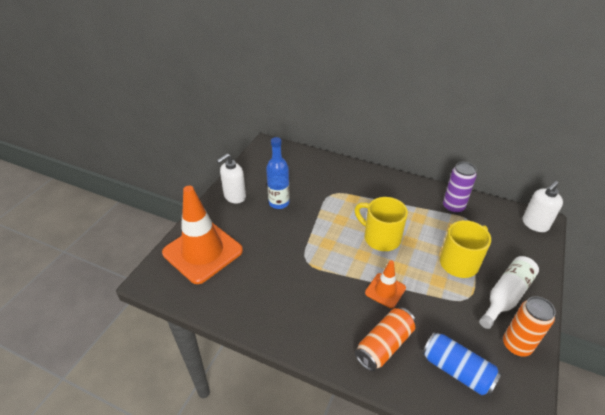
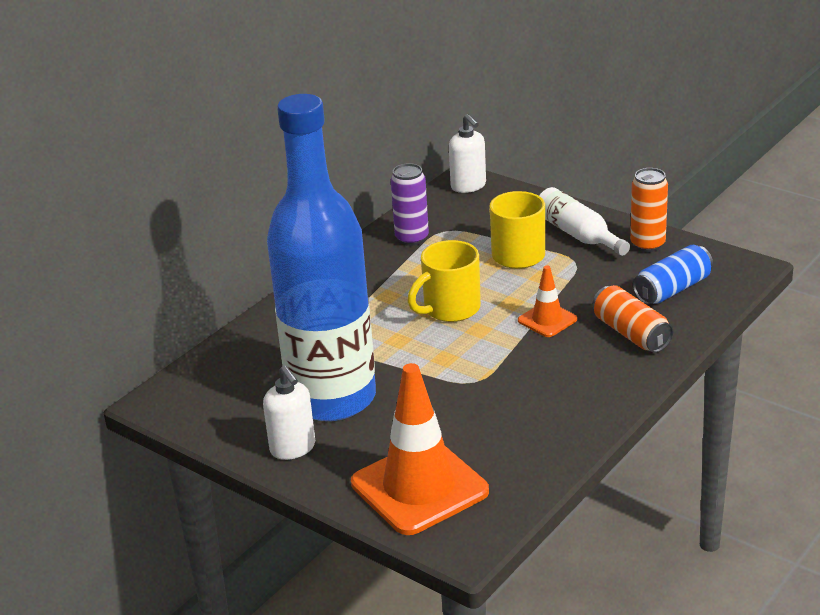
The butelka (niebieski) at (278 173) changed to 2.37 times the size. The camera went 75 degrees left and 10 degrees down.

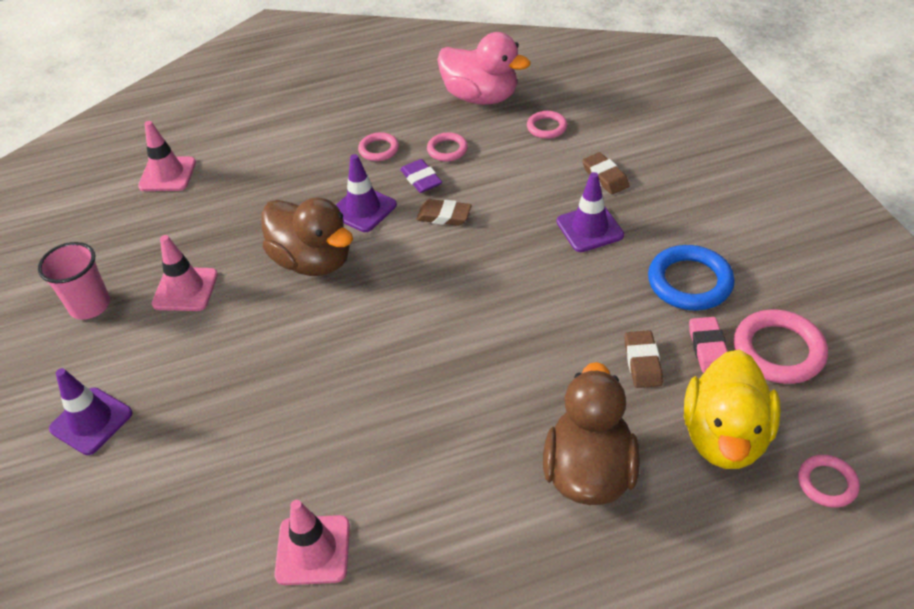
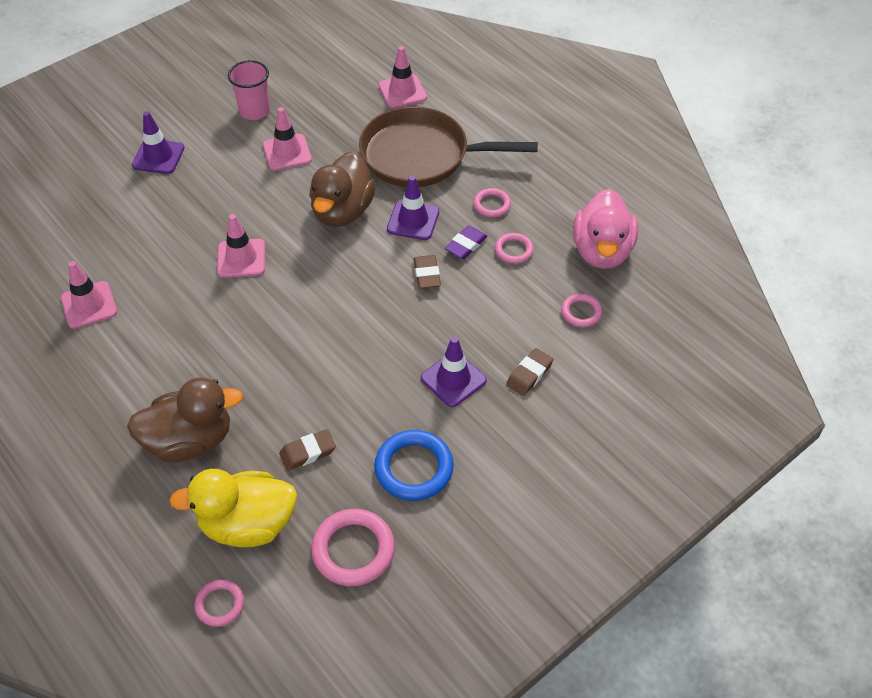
The gumka do mazania (różowy) at (708 345) disappeared. The pachołek (różowy) at (241 246) appeared. The patelnia (brązowy) at (448 147) appeared. The camera went 65 degrees right and 5 degrees up.

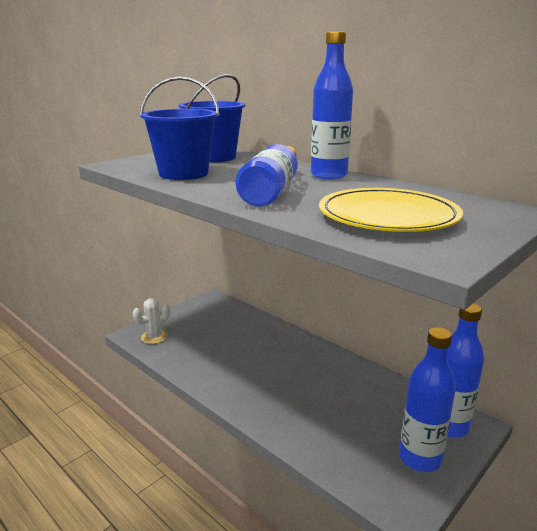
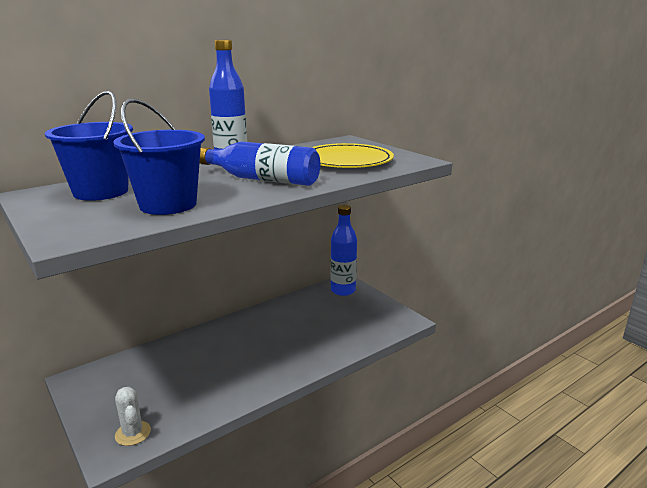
The butelka (niebieski) at (427 399) disappeared. The camera went 80 degrees left and 0 degrees up.

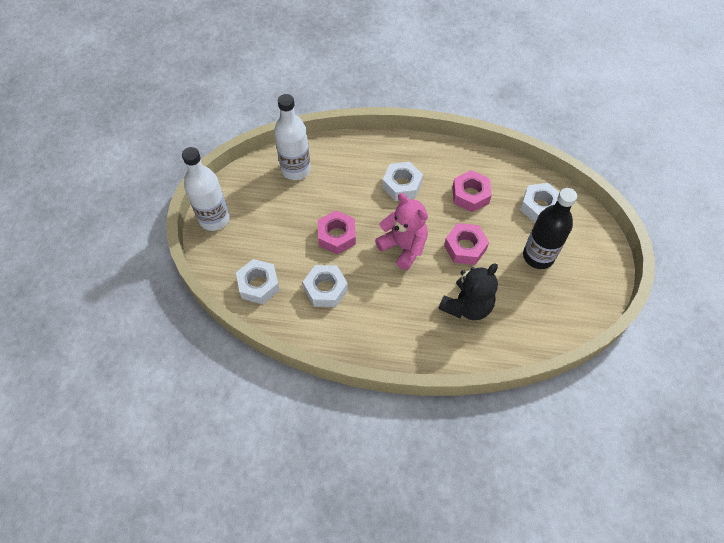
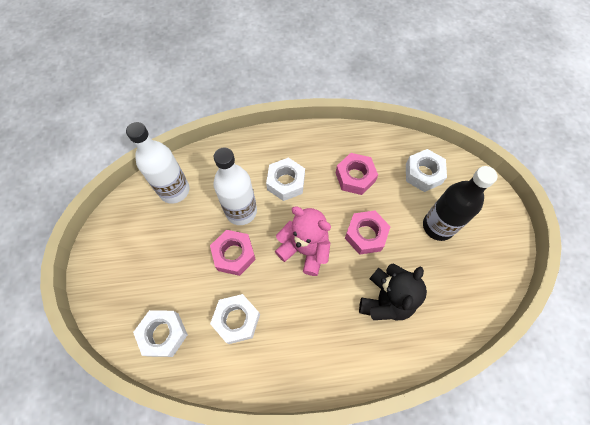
The butelka (biały) moved from (205 189) to (235 186). The camera went 15 degrees left and 5 degrees up.

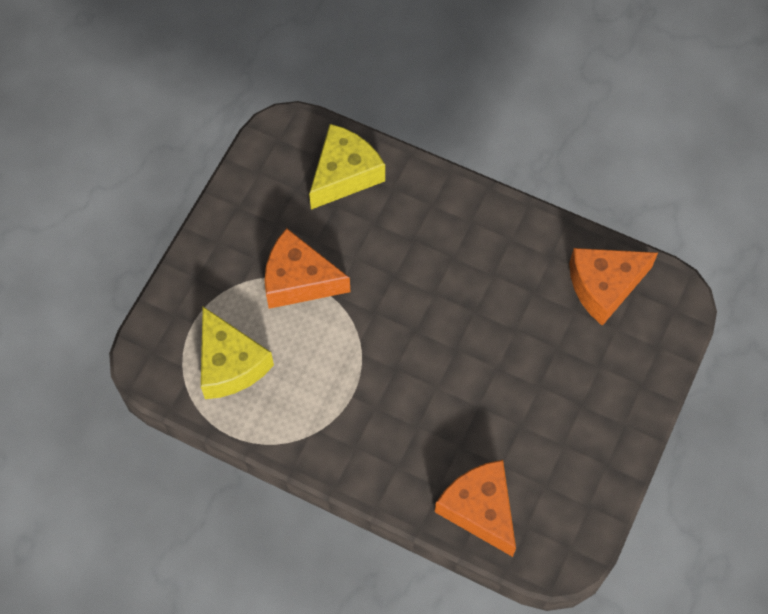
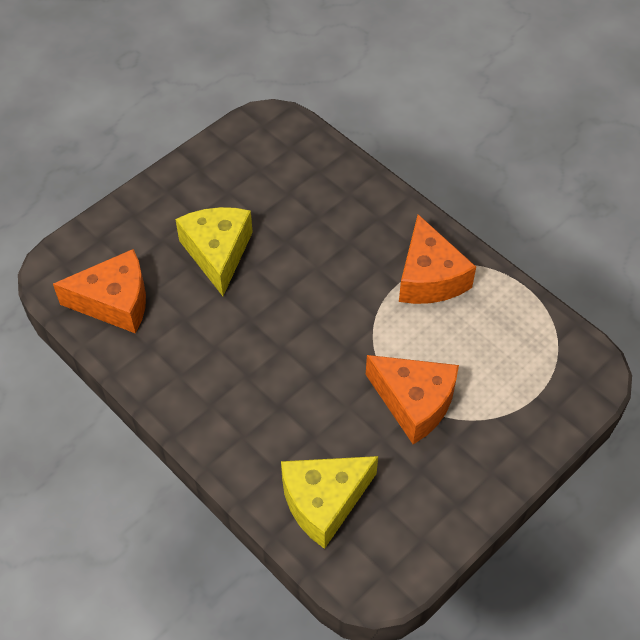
The ser (żółty) moved from (237 353) to (214 251). The ser (pomarańczowy) moved from (475 508) to (437 259). The camera went 160 degrees left and 10 degrees down.

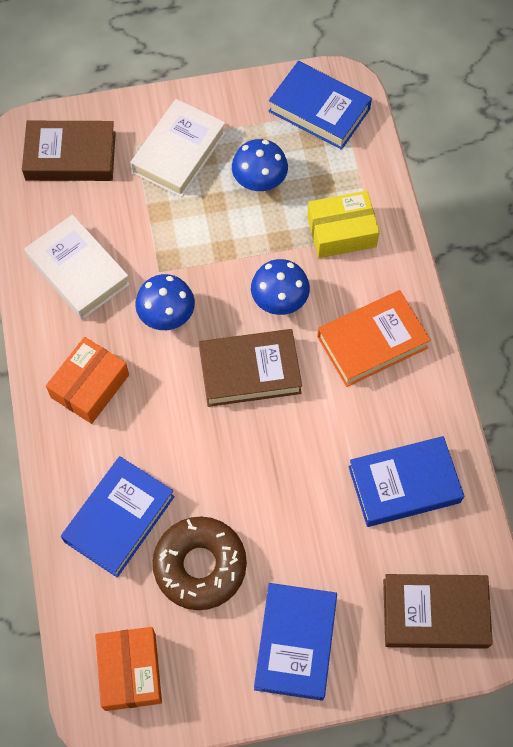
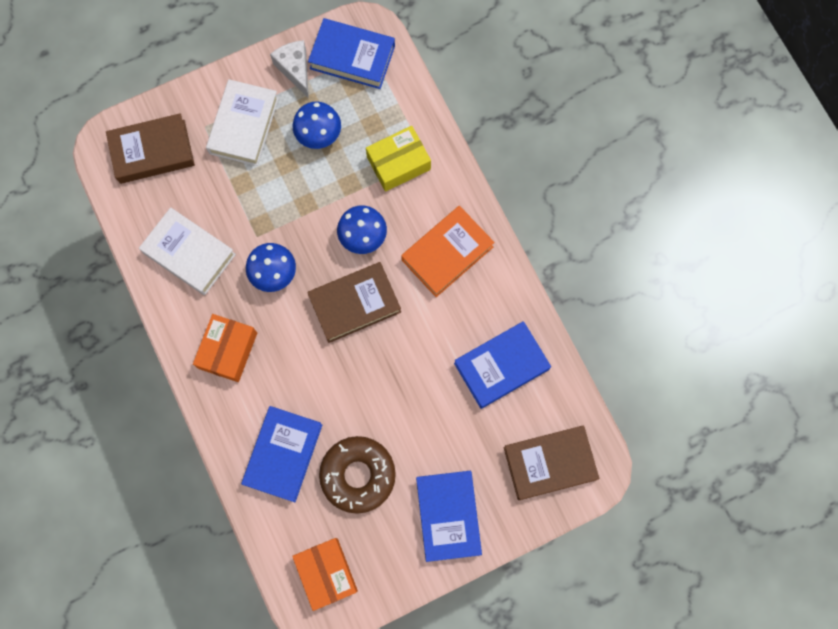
The ser (biały) at (289 69) appeared. The camera went 15 degrees left and 10 degrees up.

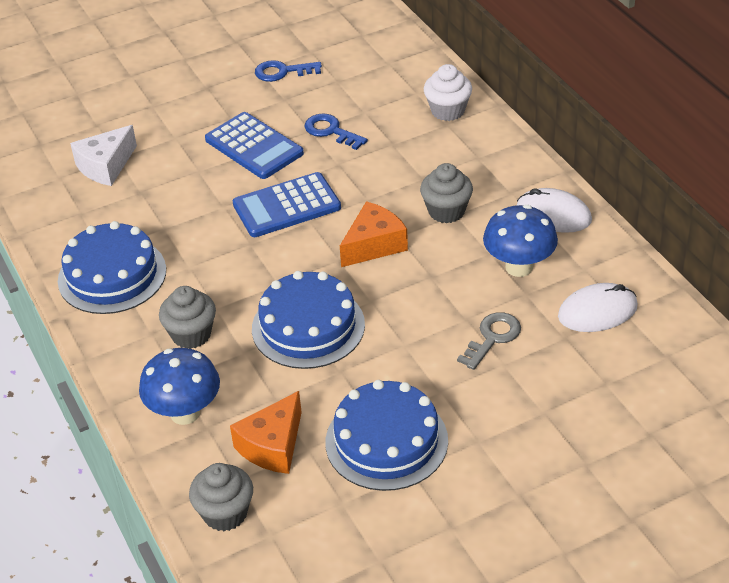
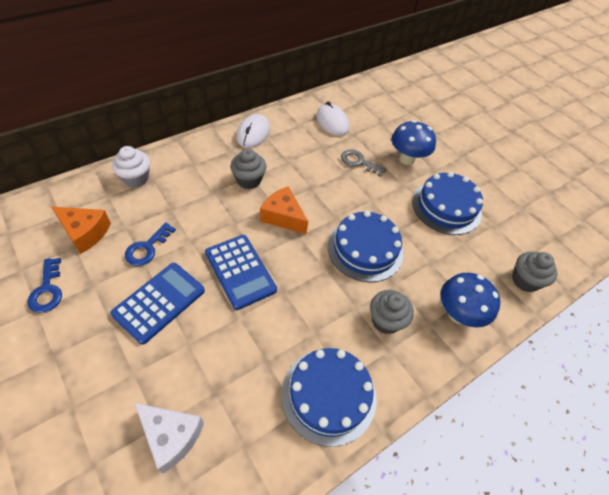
The ser (pomarańczowy) moved from (266 432) to (81 230). The grzyb (niebieski) moved from (520 241) to (413 142). The camera went 105 degrees left and 10 degrees up.

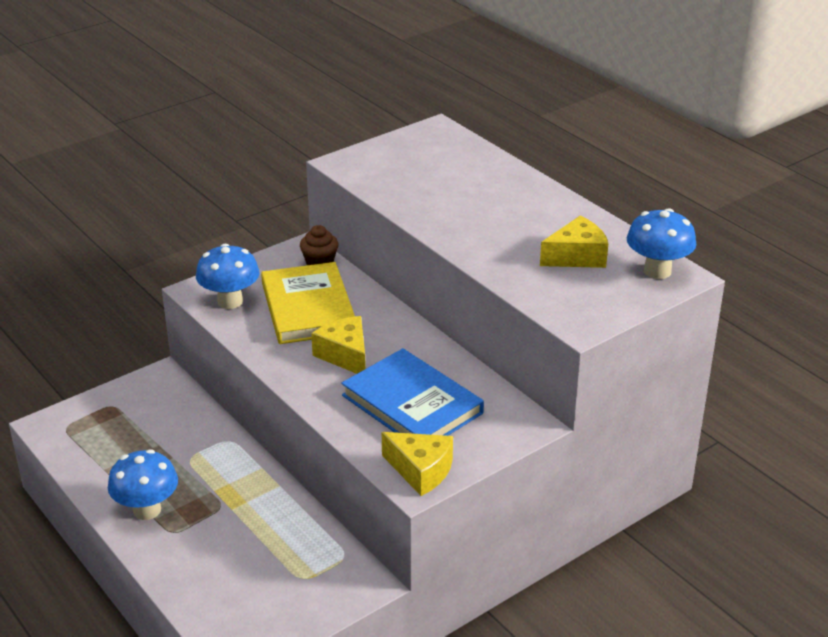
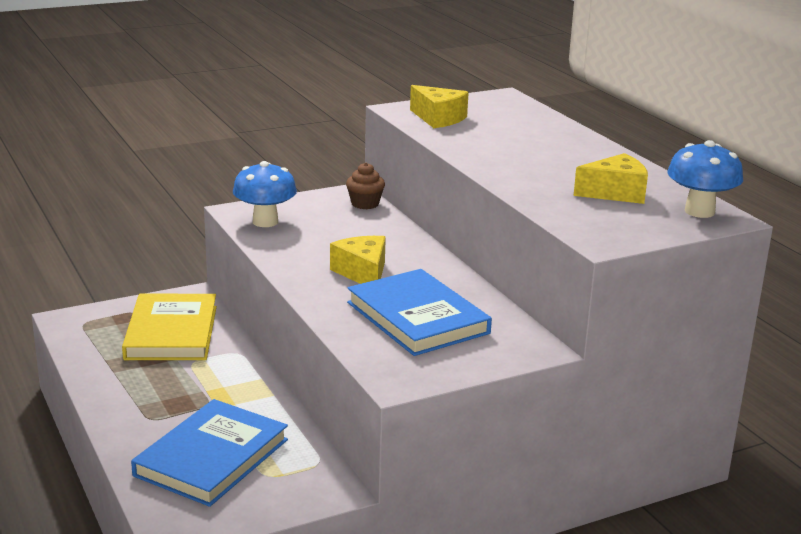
The grzyb (niebieski) at (143 484) disappeared. The książka (niebieski) at (209 453) appeared. The książka (żółty) moved from (308 303) to (169 327). The ser (żółty) moved from (417 464) to (439 106). The camera went 10 degrees right and 10 degrees down.

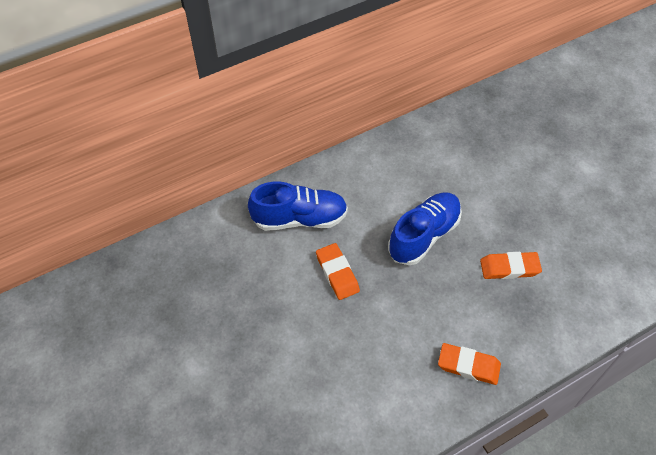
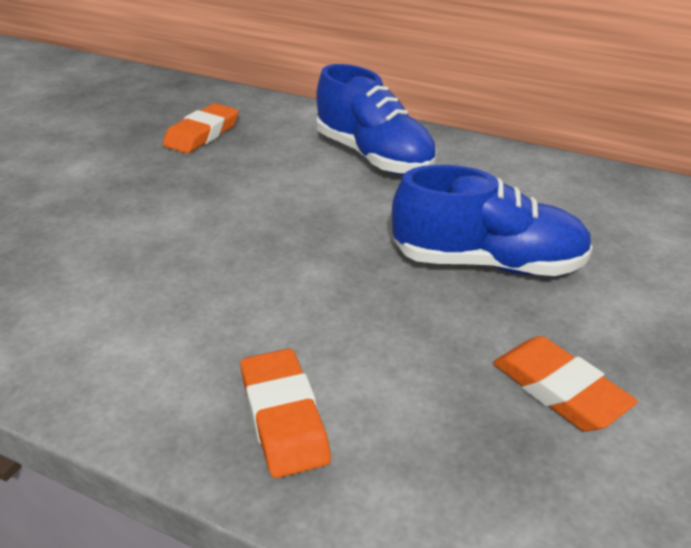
The gumka do mazania (pomarańczowy) moved from (338 271) to (201 128). The camera went 55 degrees right and 20 degrees down.

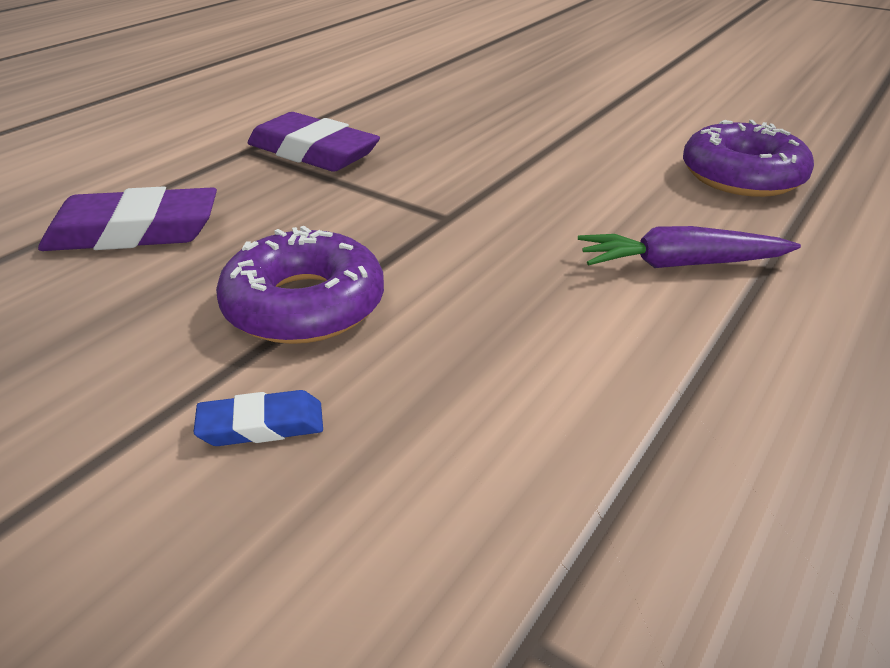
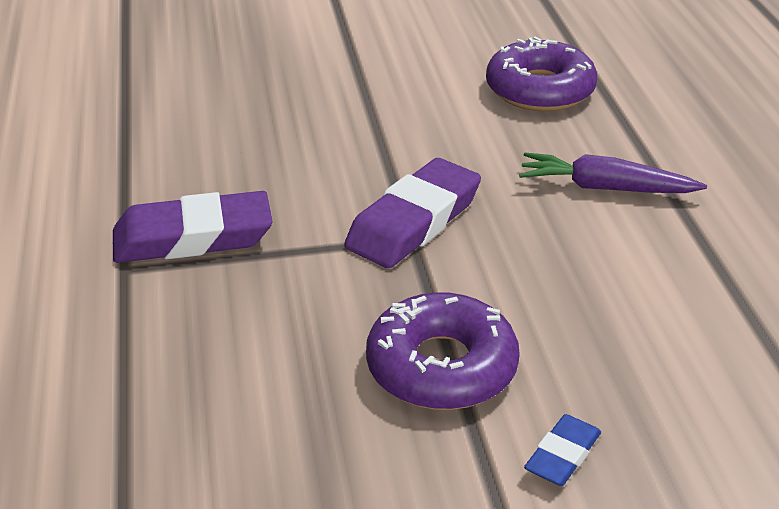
The gumka do mazania (fioletowy) moved from (127 218) to (412 213). The marchewka (fioletowy) at (689 247) turned 60 degrees clockwise. The camera went 45 degrees left and 0 degrees up.

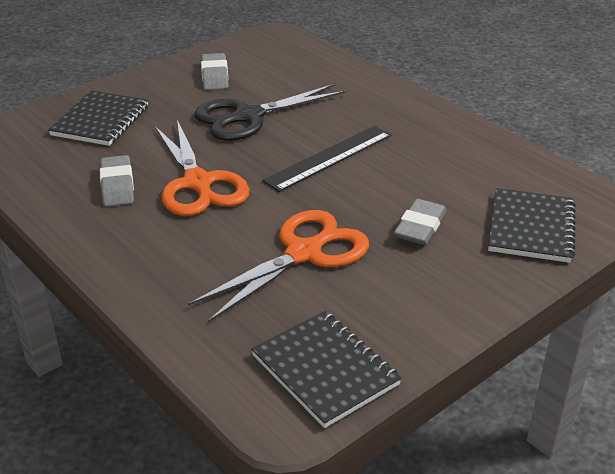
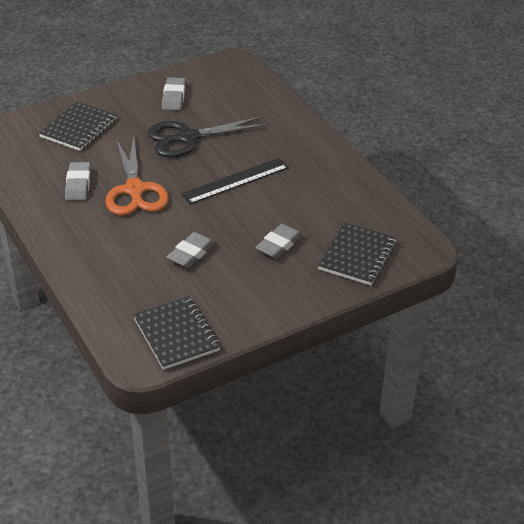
The nożyczki (pomarańczowy) at (278 266) was replaced by the gumka do mazania (szary) at (191 250). The camera went 10 degrees right and 5 degrees up.

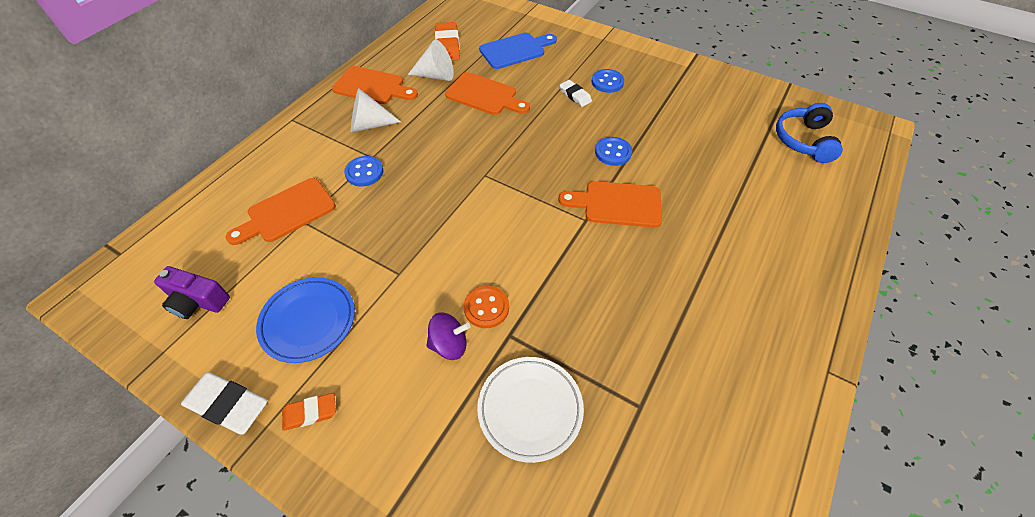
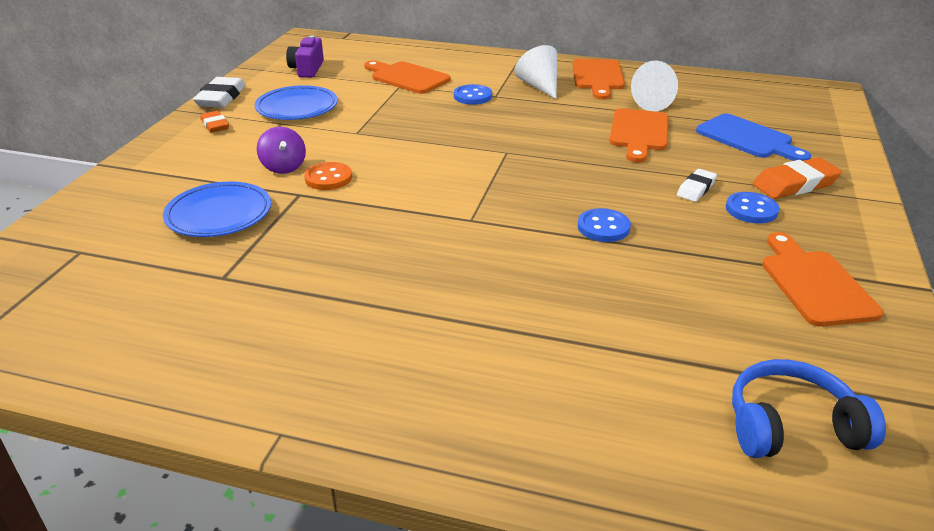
The gumka do mazania (pomarańczowy) moved from (447 41) to (797 178). The deska do krojenia (pomarańczowy) moved from (610 204) to (822 279). The talerz (biały) at (530 410) became the talerz (niebieski) at (217 209). The camera went 75 degrees right and 20 degrees down.

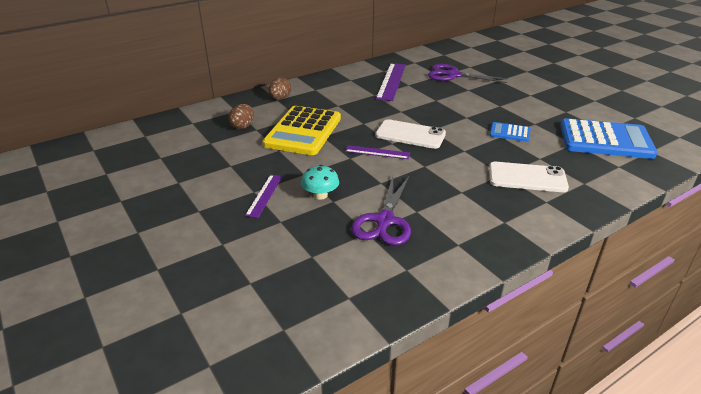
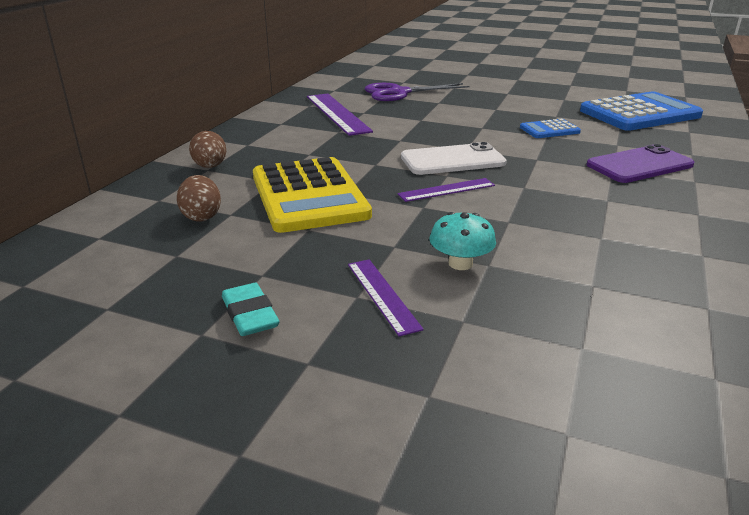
The nożyczki (fioletowy) at (381 211) disappeared. The gumka do mazania (turkusowy) at (251 309) appeared. The telefon (biały) at (529 177) became the telefon (fioletowy) at (640 163). The camera went 35 degrees left and 5 degrees down.

